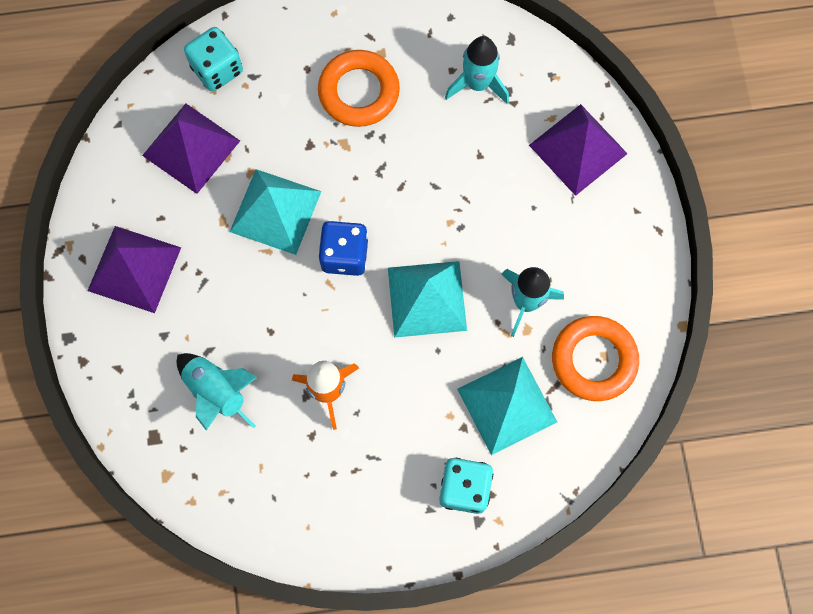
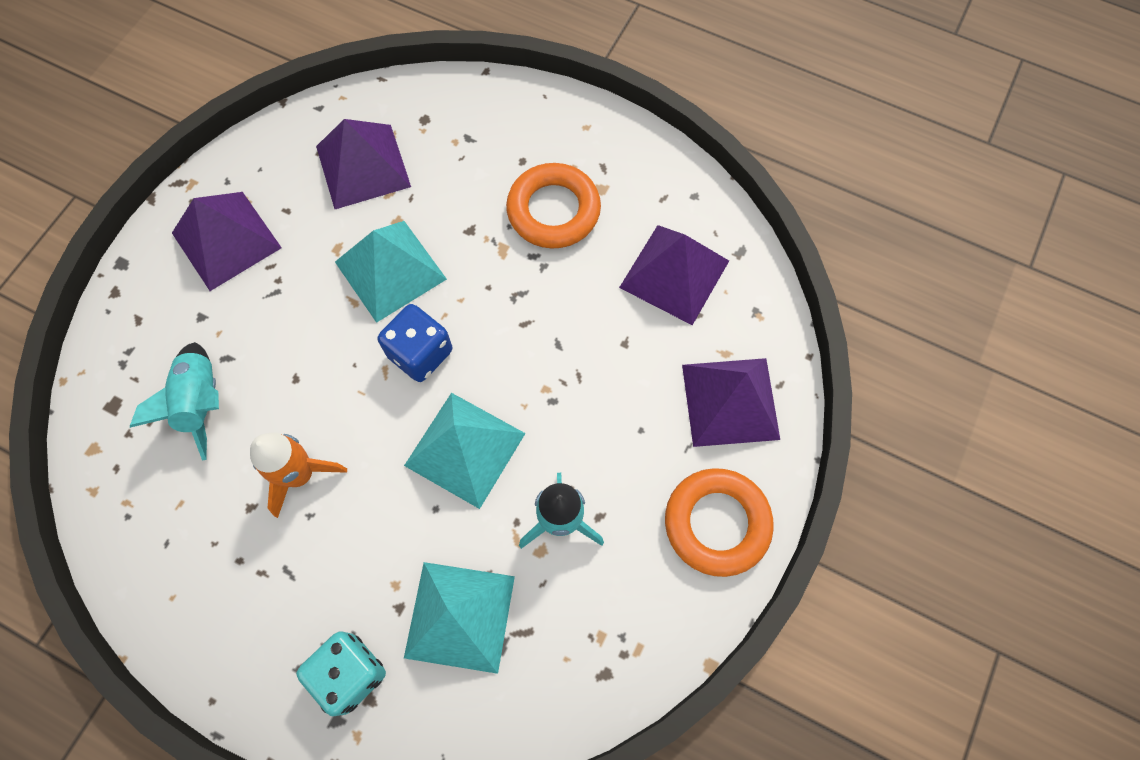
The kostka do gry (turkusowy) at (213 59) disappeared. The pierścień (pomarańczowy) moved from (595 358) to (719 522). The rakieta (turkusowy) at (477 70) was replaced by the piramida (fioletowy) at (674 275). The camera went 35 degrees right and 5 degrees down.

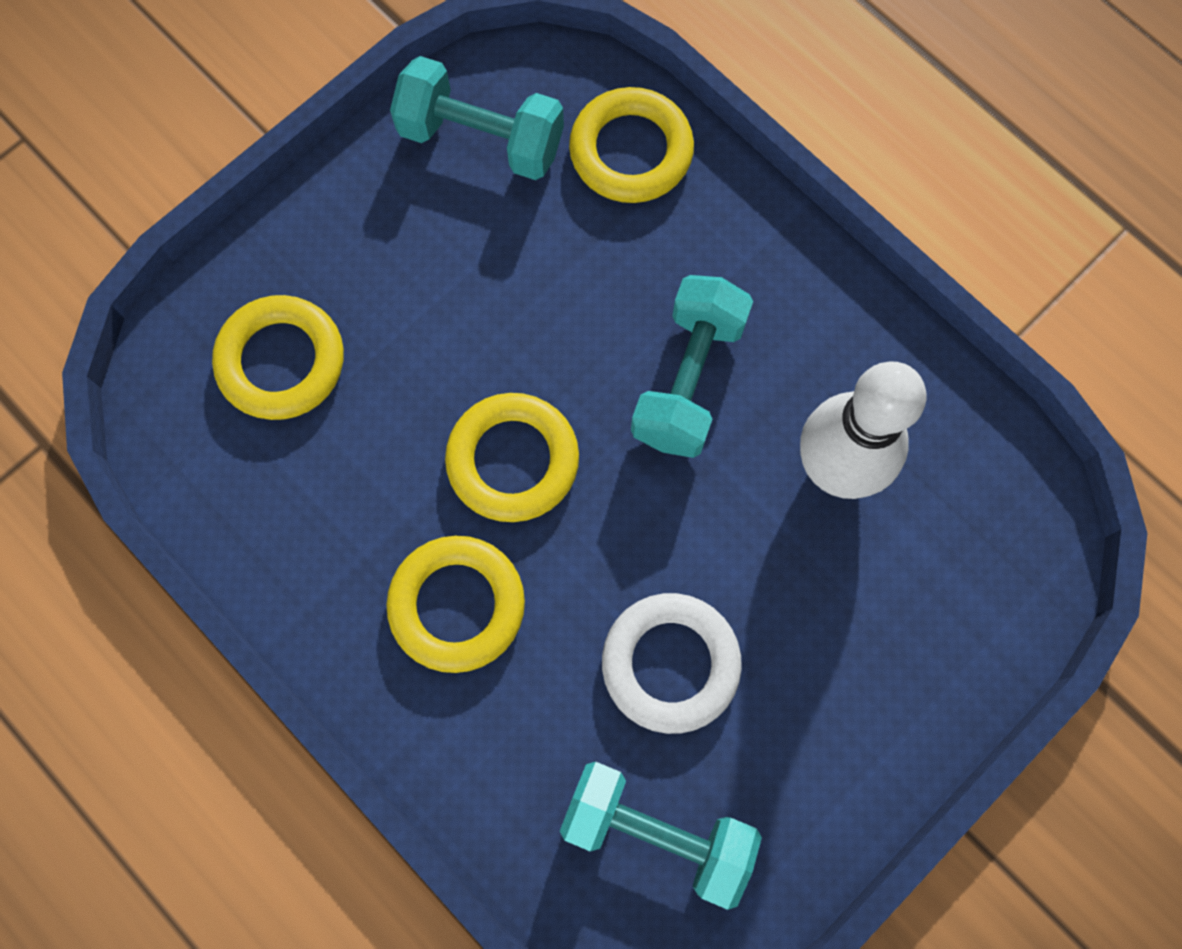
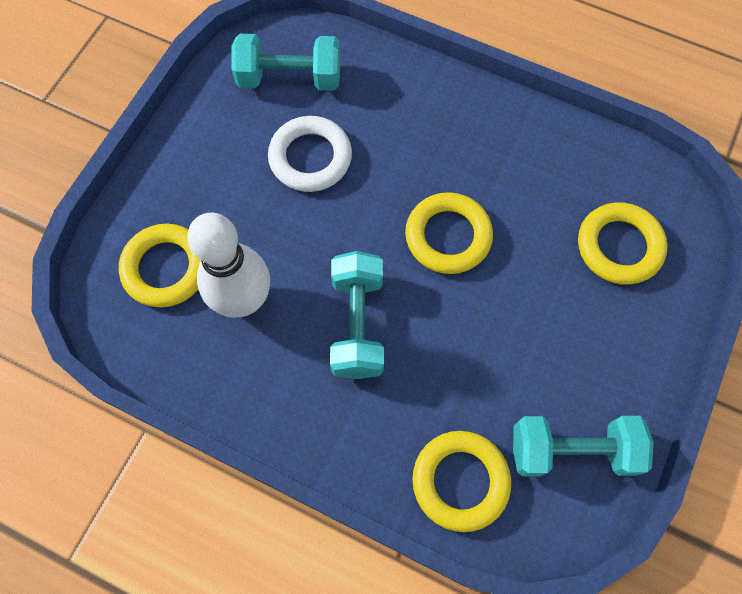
The pierścień (żółty) moved from (455 604) to (160 265). The camera went 160 degrees right and 5 degrees down.

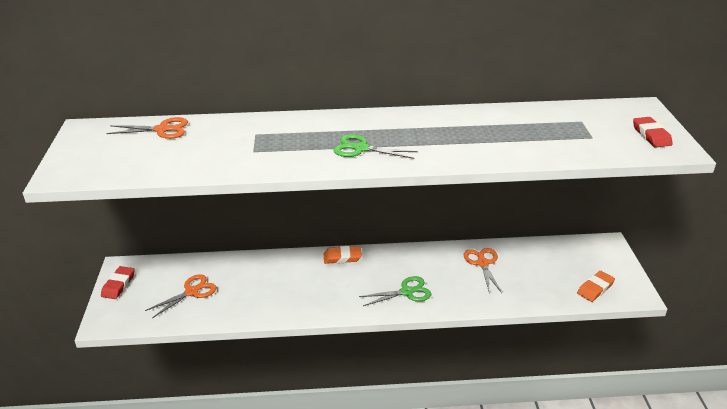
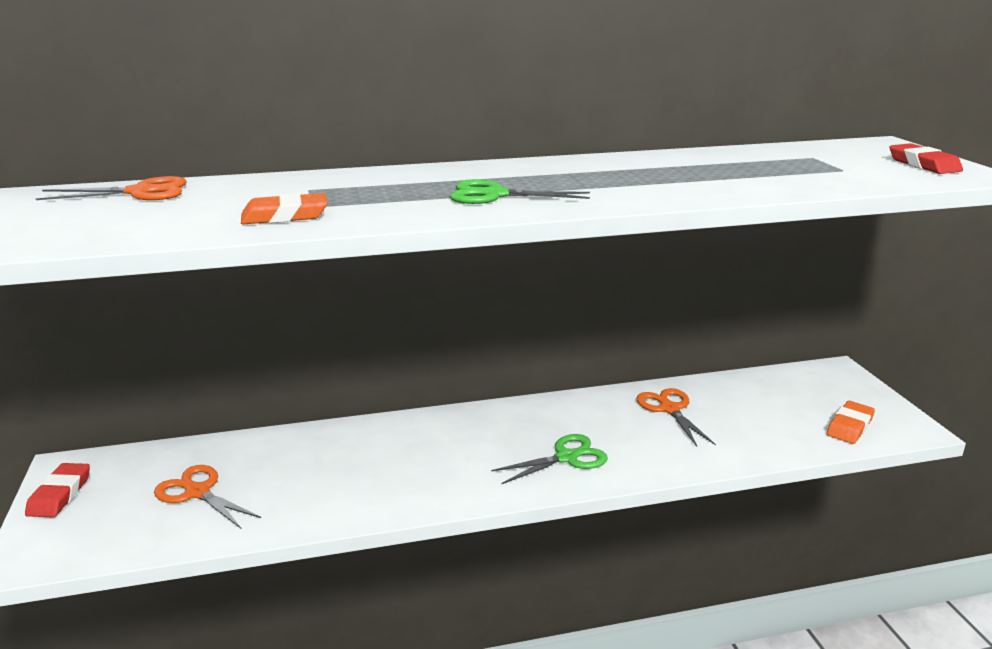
The gumka do mazania (pomarańczowy) moved from (343 255) to (284 208). The nożyczki (pomarańczowy) at (181 296) turned 90 degrees counterclockwise. The camera went 10 degrees left and 10 degrees down.

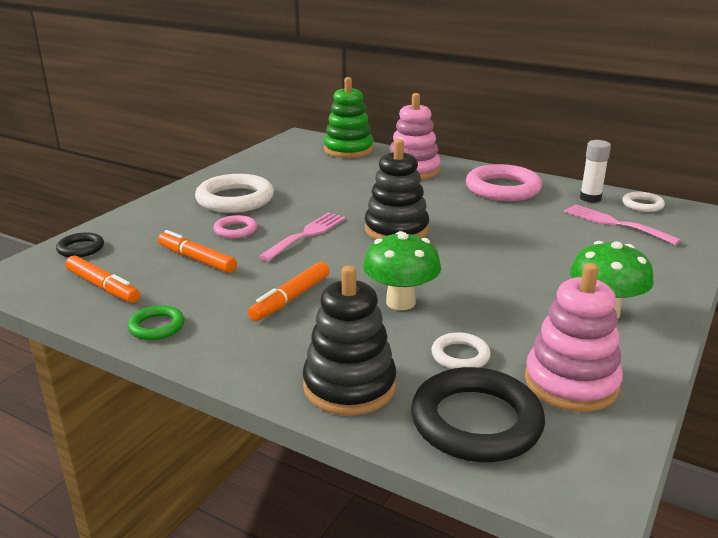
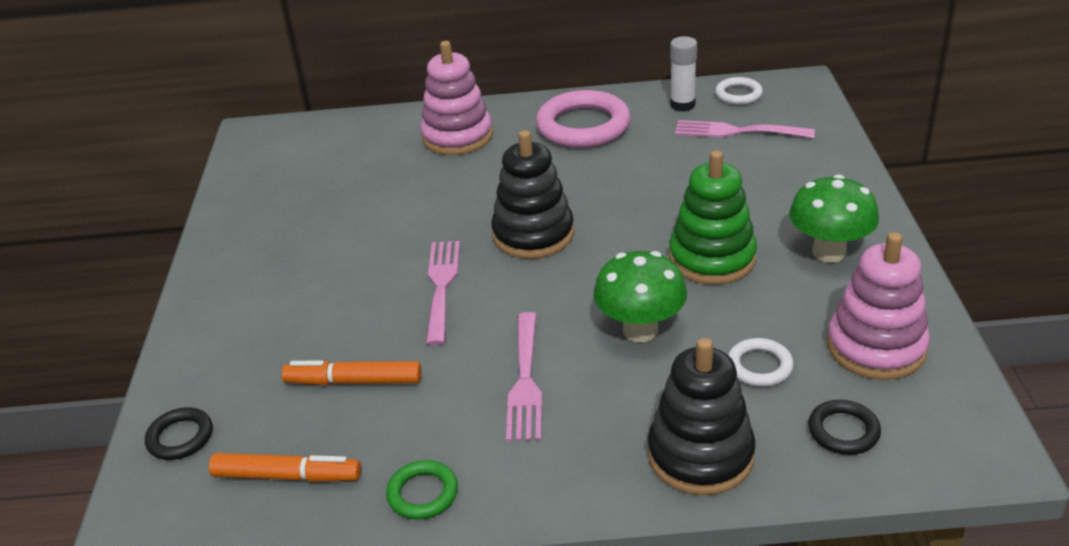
The pierścień (biały) at (234 193) disappeared. The pierścień (różowy) at (235 226) disappeared. The zabawka nakładanka (zielony) moved from (348 117) to (713 217). The flamaster (pomarańczowy) at (289 291) was replaced by the widelec (różowy) at (524 377). The pierścień (czarny) at (478 414) changed to 0.51 times the size. The camera went 30 degrees left and 10 degrees up.

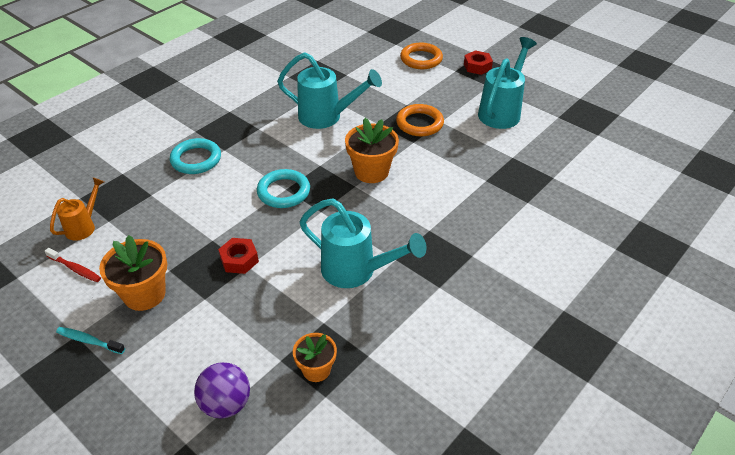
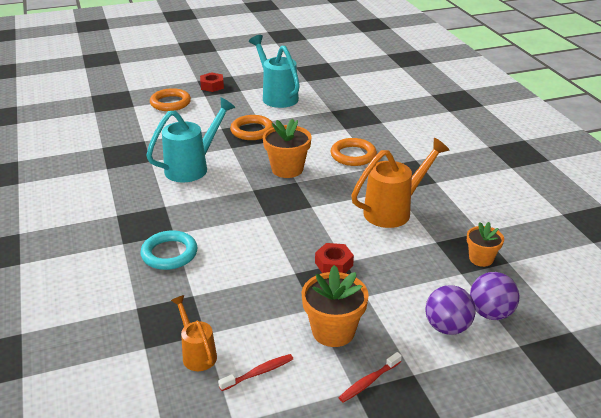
The pierścień (turkusowy) at (283 188) disappeared. The pierścień (pomarańczowy) at (353 152) appeared. The piłka (fioletowy) at (450 310) appeared. The szczoteczka do zębów (turkusowy) at (90 340) became the szczoteczka do zębów (czerwony) at (370 377). The konewka (turkusowy) at (363 243) became the konewka (pomarańczowy) at (400 183). The camera went 60 degrees left and 10 degrees down.

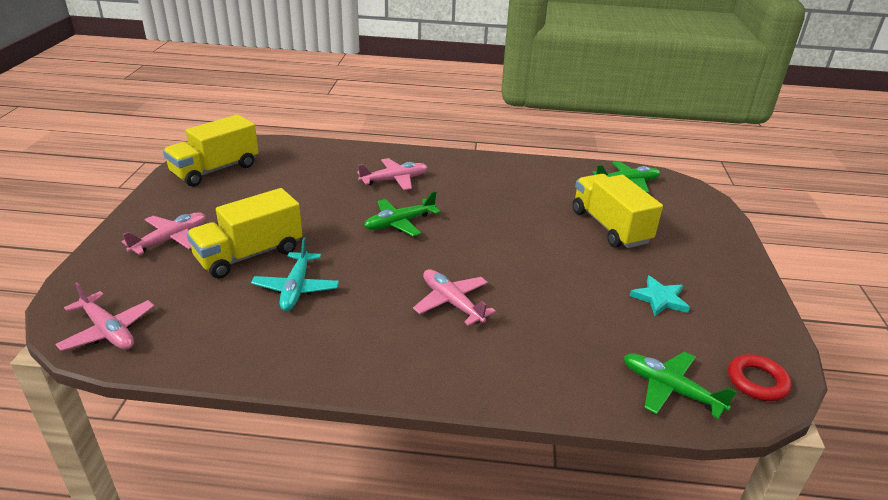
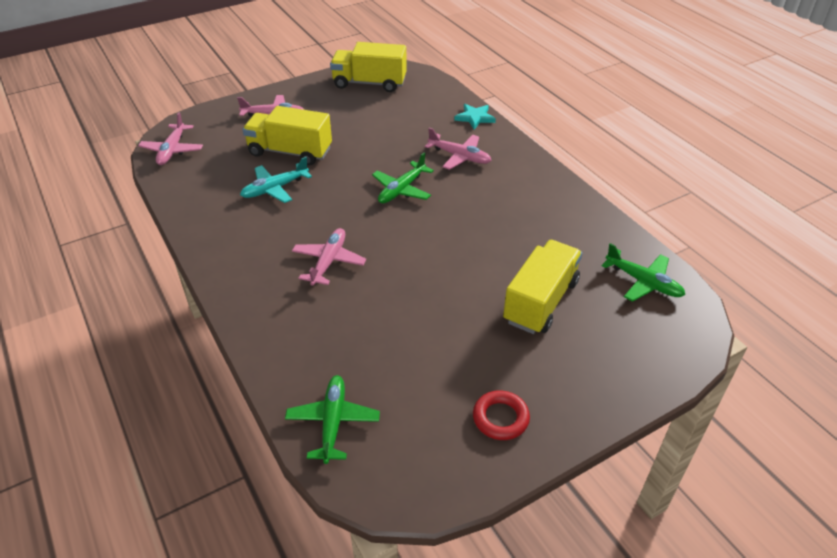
The gwiazda (turkusowy) moved from (660 296) to (475 116). The pierścień (czerwony) moved from (760 377) to (501 415). The samolot (zielony) at (402 214) turned 75 degrees counterclockwise. The camera went 55 degrees right and 10 degrees up.

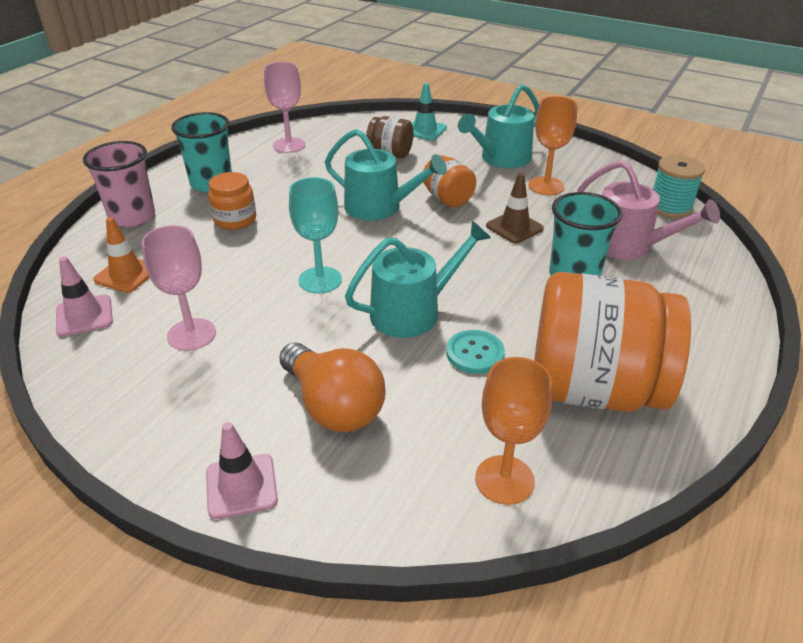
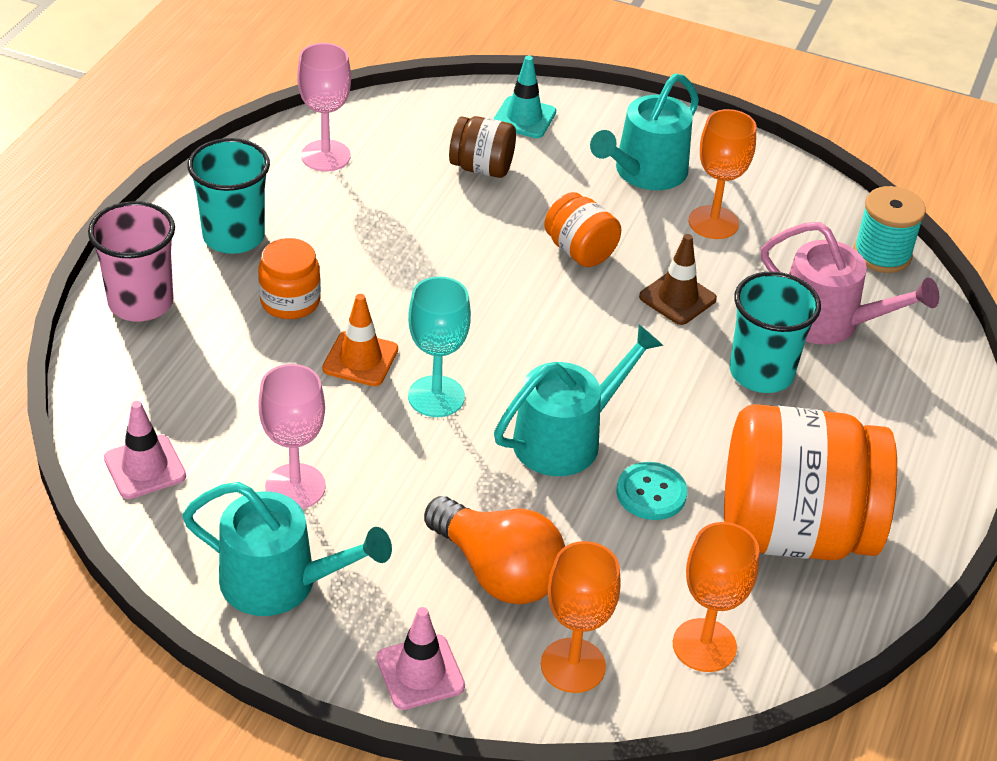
The kielich (pomarańczowy) at (581 617) appeared. The pachołek (pomarańczowy) moved from (121 255) to (360 340). The konewka (turkusowy) moved from (386 174) to (287 549). The camera went 10 degrees left and 5 degrees up.

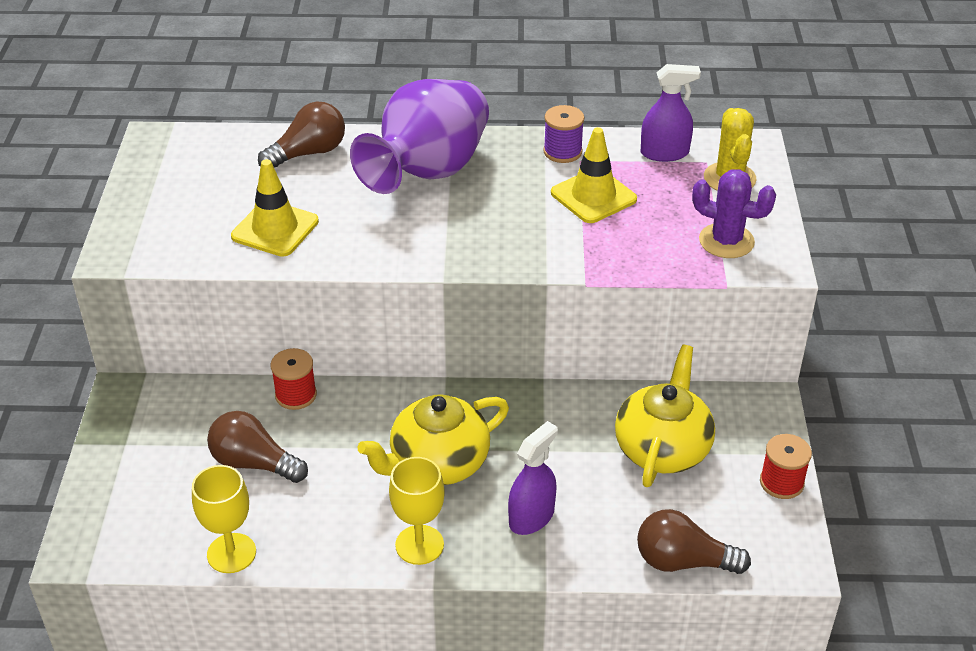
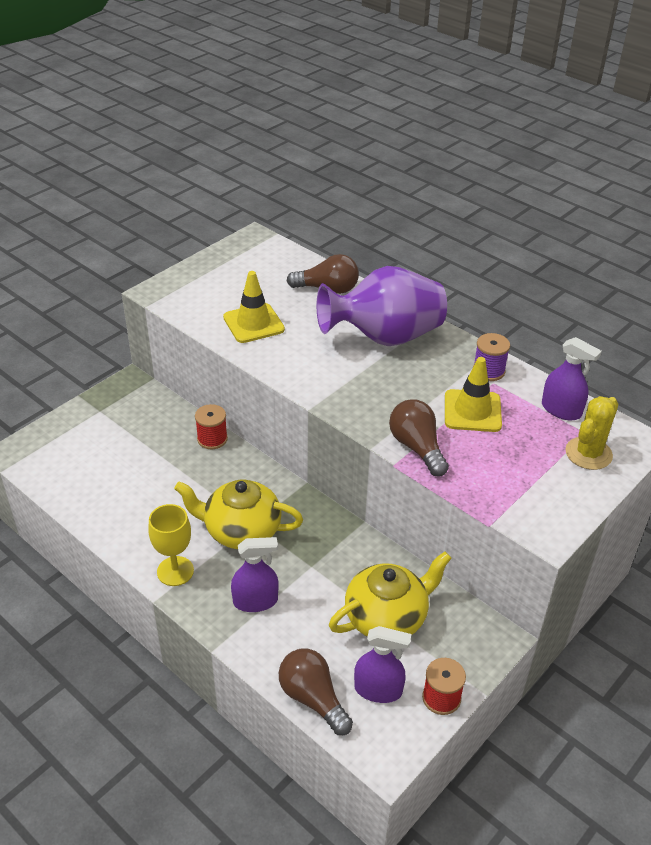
The kielich (żółty) at (224 519) disappeared. The kaktus (fioletowy) at (734 213) disappeared. The spryskiwacz (fioletowy) at (382 664) appeared. The żarówka (brązowy) moved from (257 447) to (419 438). The camera went 40 degrees right and 0 degrees up.

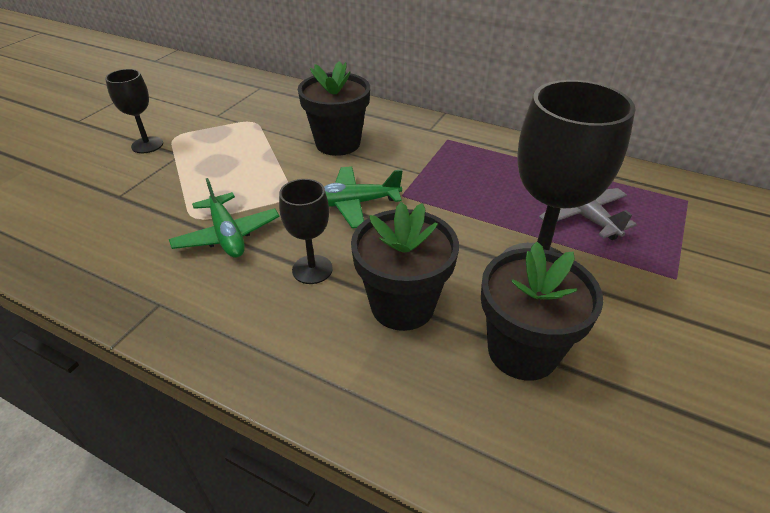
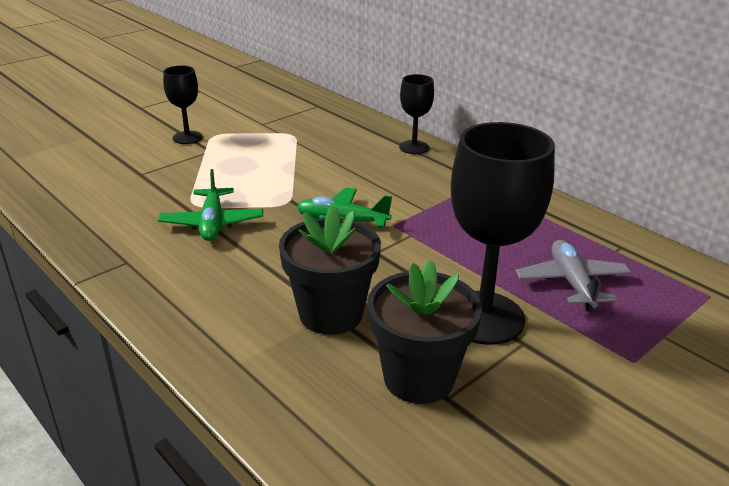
The doniczka (czarny) at (334 108) disappeared. The kielich (czarny) moved from (306 231) to (416 114). The camera went 20 degrees right and 10 degrees down.

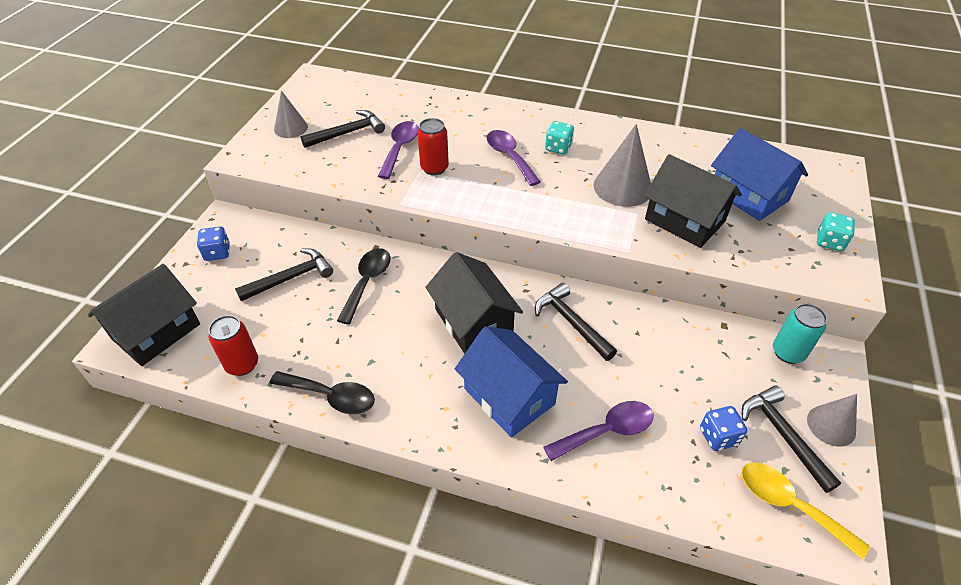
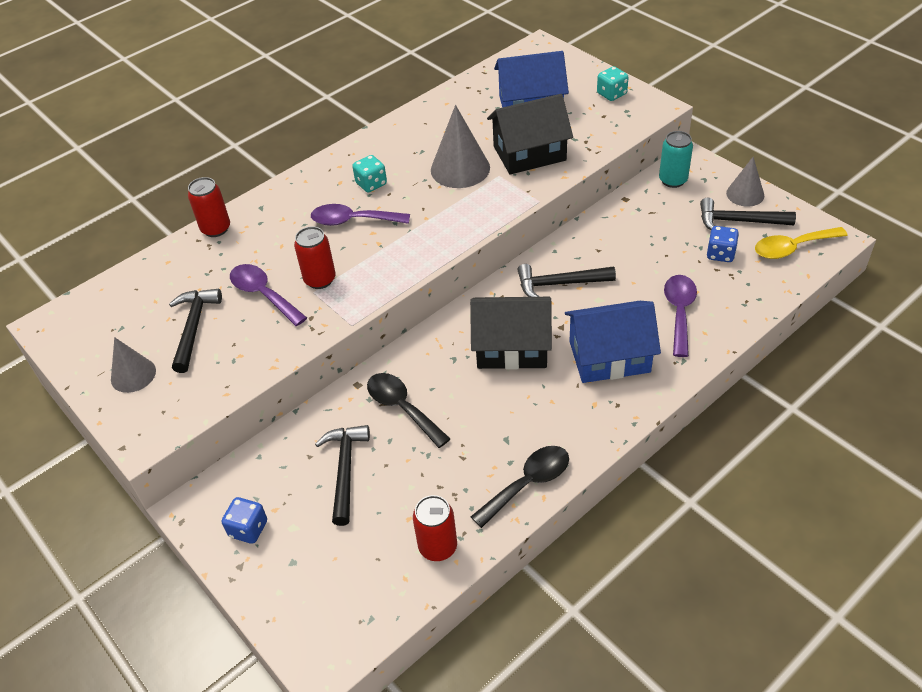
The domek (czarny) at (144 315) disappeared. The puszka (czerwony) at (209 207) appeared. The camera went 55 degrees left and 0 degrees up.

